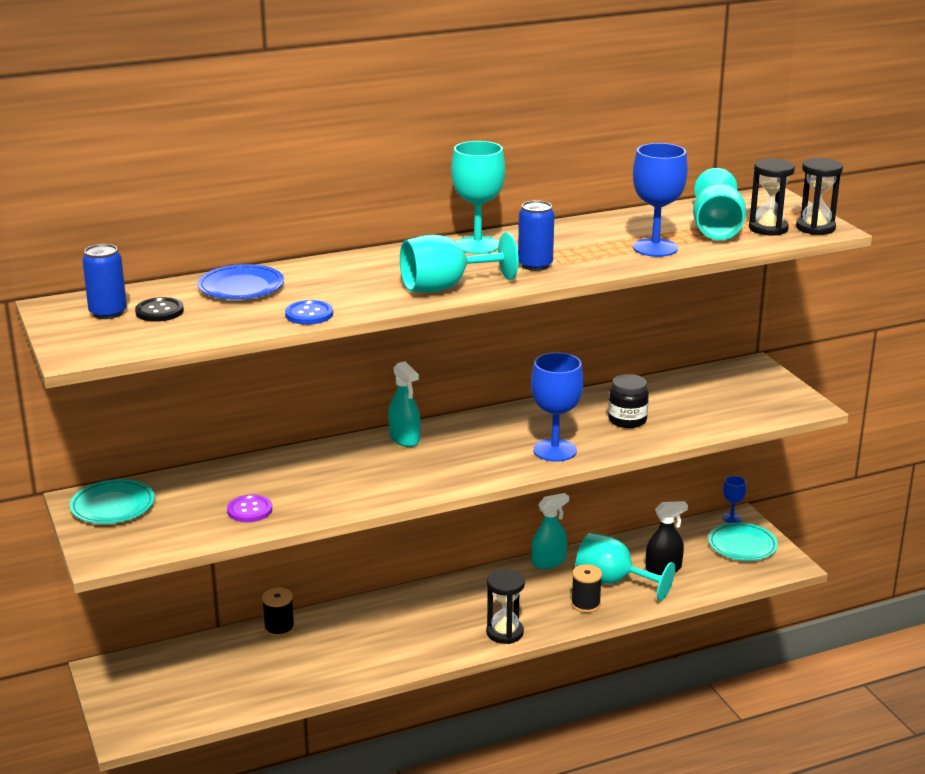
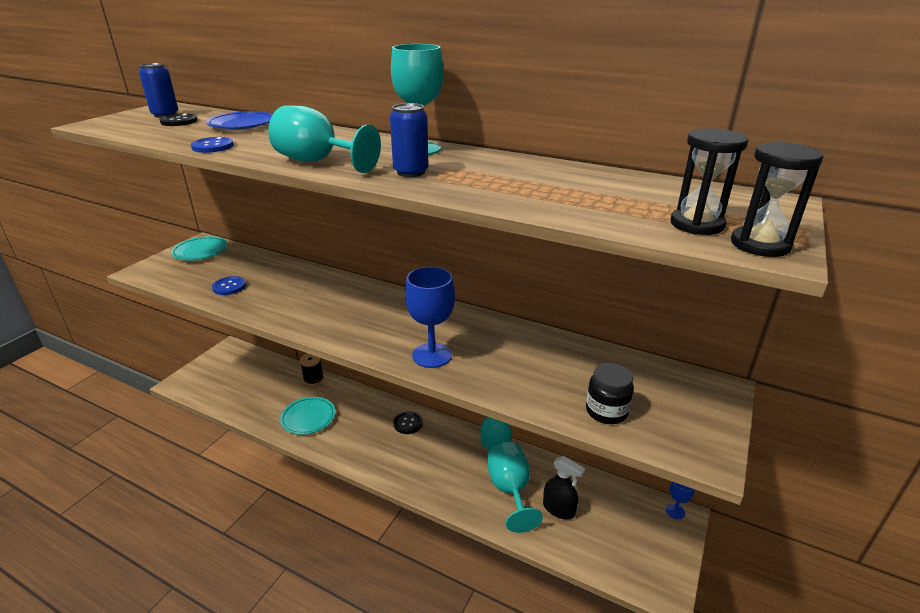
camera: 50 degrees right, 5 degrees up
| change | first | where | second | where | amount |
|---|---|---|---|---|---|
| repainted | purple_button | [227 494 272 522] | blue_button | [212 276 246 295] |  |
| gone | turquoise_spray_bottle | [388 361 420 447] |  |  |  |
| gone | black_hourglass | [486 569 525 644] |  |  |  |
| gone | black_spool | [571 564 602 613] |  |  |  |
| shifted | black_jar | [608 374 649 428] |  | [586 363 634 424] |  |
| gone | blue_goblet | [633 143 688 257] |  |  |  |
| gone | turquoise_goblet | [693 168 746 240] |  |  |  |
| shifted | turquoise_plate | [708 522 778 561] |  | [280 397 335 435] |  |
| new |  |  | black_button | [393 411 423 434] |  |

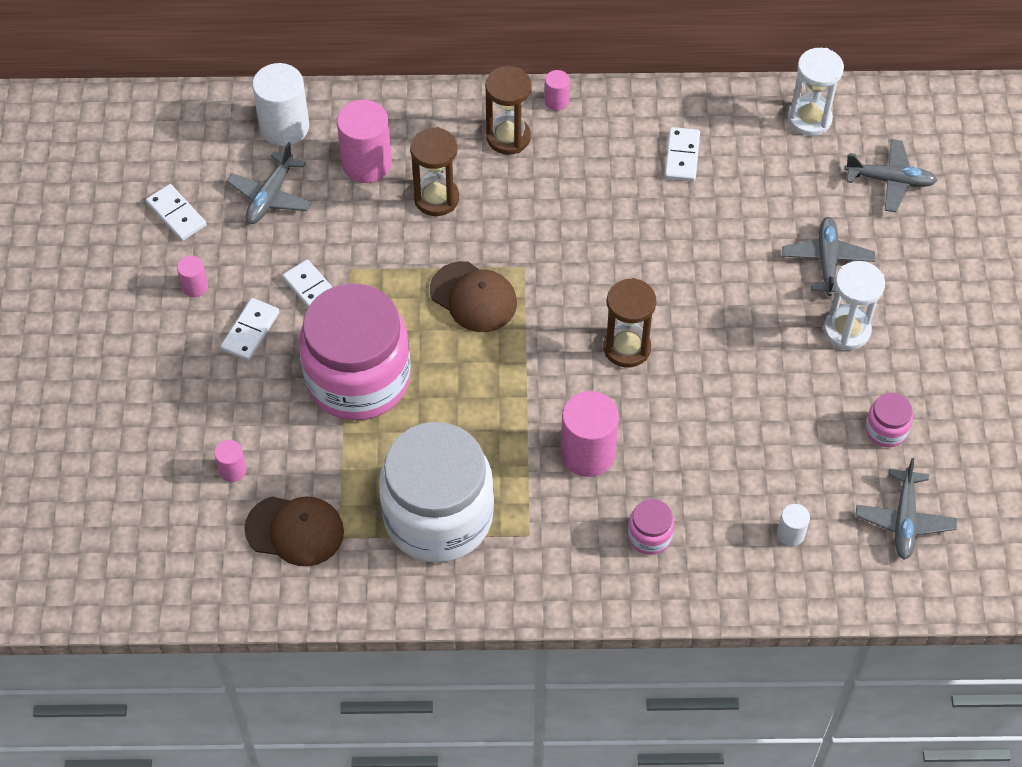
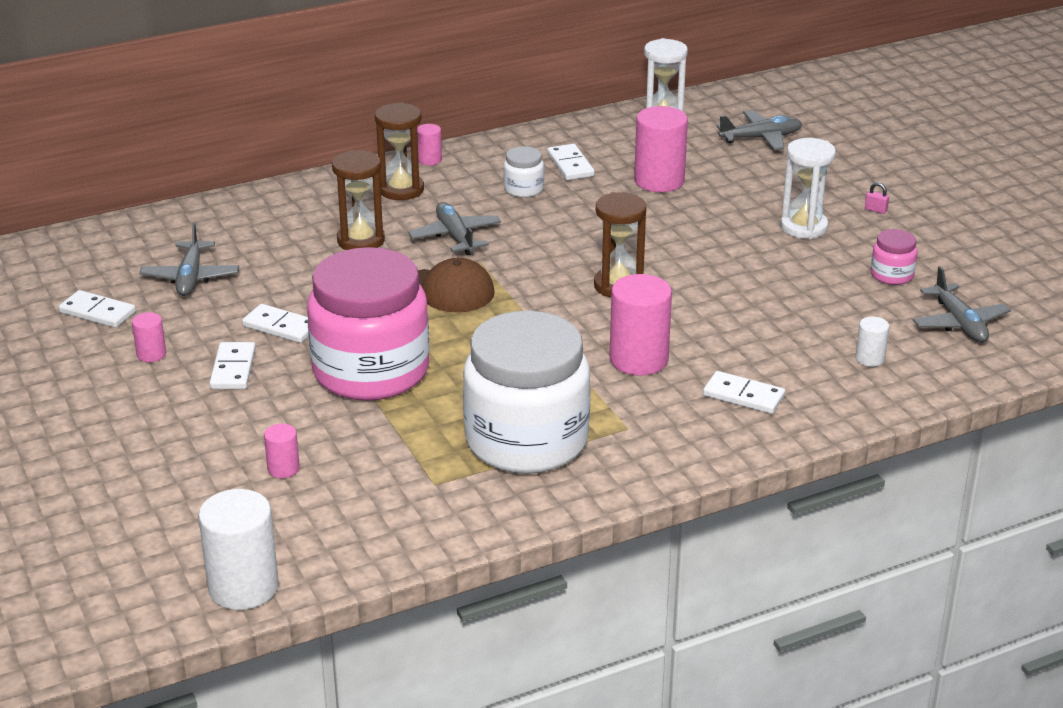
camera: 25 degrees left, 25 degrees down
| change | first | where | second | where | amount |
|---|---|---|---|---|---|
| gone | brown_cap | [244 496 344 566] |  |  |  |
| shifted | white_cylinder | [252 63 309 146] |  | [198 489 279 610] |  |
| shifted | pink_cylinder | [337 100 392 183] |  | [634 106 688 192] |  |
| swapped | pink_jar | [628 499 674 555] | white_domino | [703 371 785 414] |  |
| shifted | grey_plane | [782 217 875 296] |  | [408 202 501 255] |  |
| new |  |  | white_jar | [503 146 544 198] |  |
| new |  |  | pink_padlock | [865 182 889 214] |  |

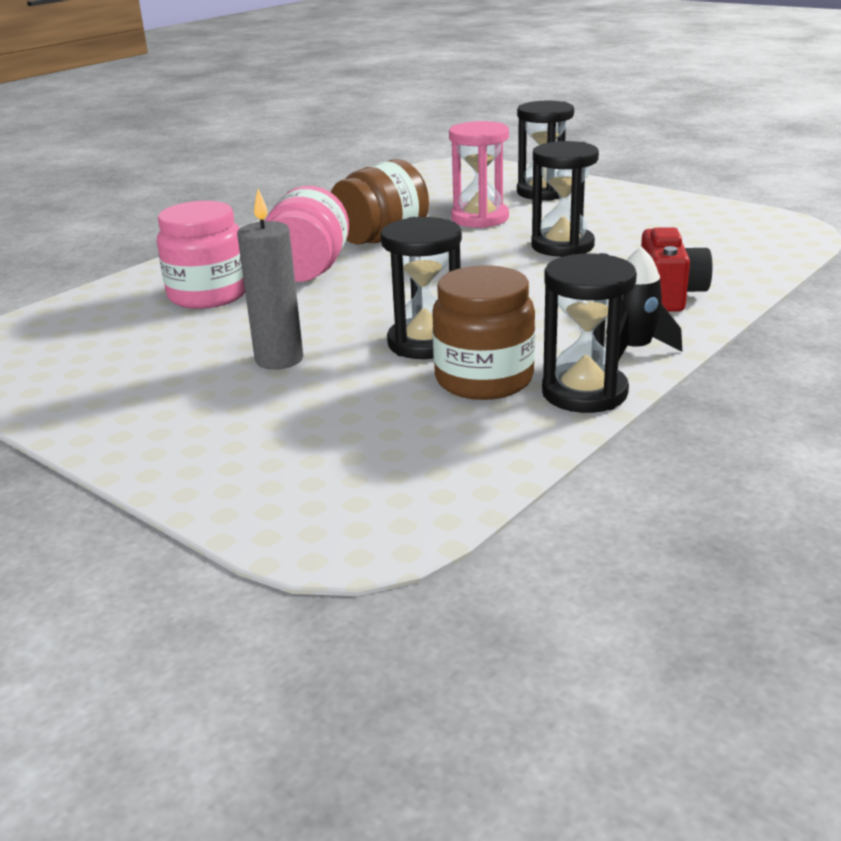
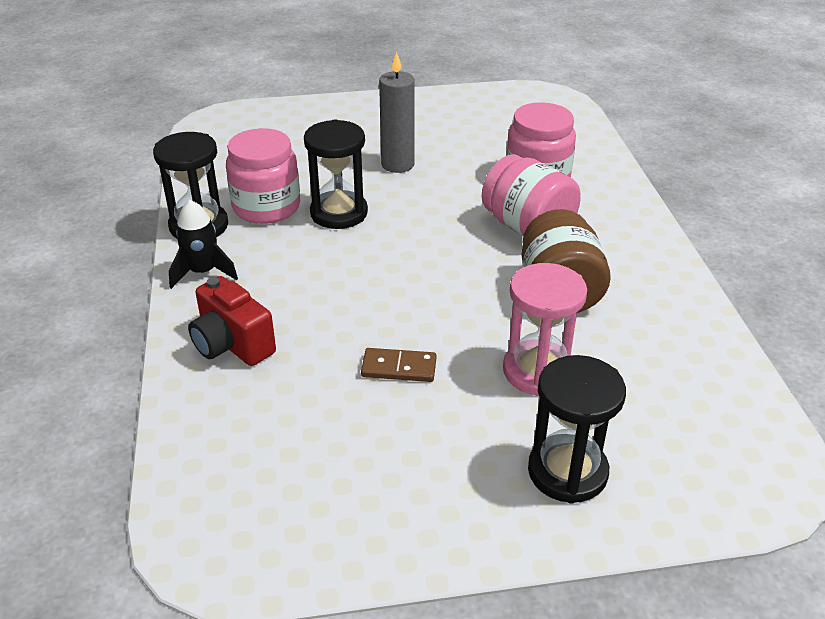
camera: 130 degrees right, 10 degrees up
| change | first | where | second | where | amount |
|---|---|---|---|---|---|
| repainted | brown_jar | [432 265 535 400] | pink_jar | [226 128 300 224] |  |
| swapped | black_hourglass | [531 141 599 257] | brown_domino | [361 348 437 382] |  |

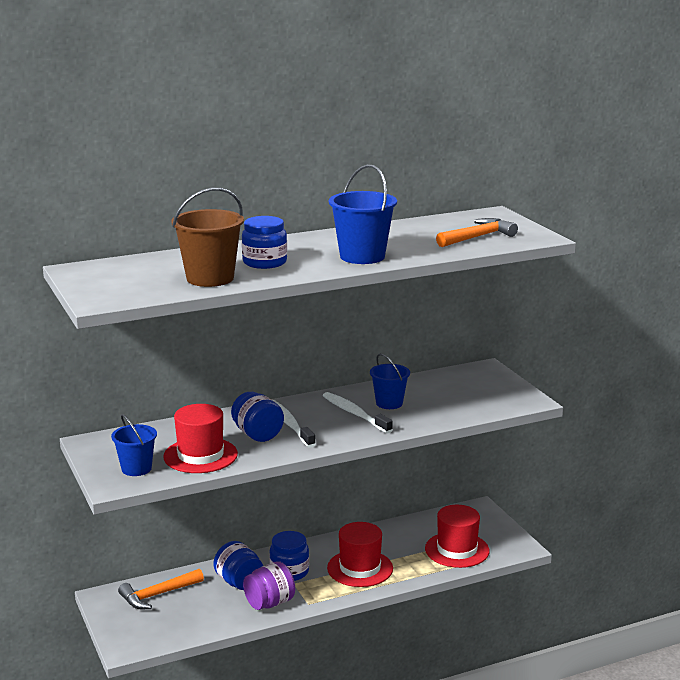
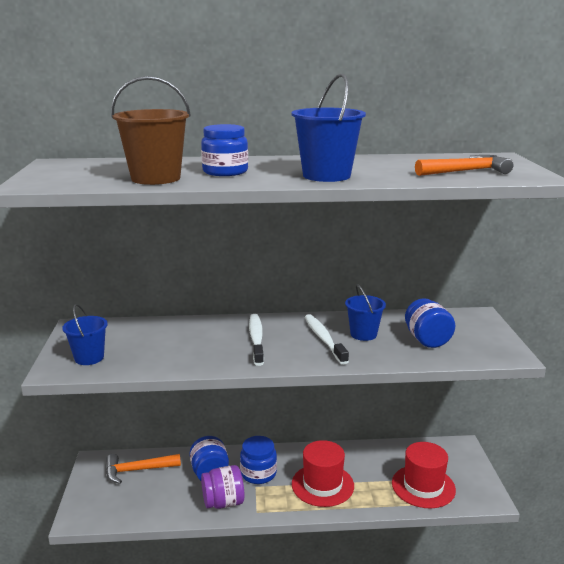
camera: 20 degrees right, 0 degrees up
| change | first | where | second | where | amount |
|---|---|---|---|---|---|
| gone | red_hat | [163 404 238 473] |  |  |  |
| shifted | blue_jar | [231 392 284 442] |  | [405 298 455 348] |  |

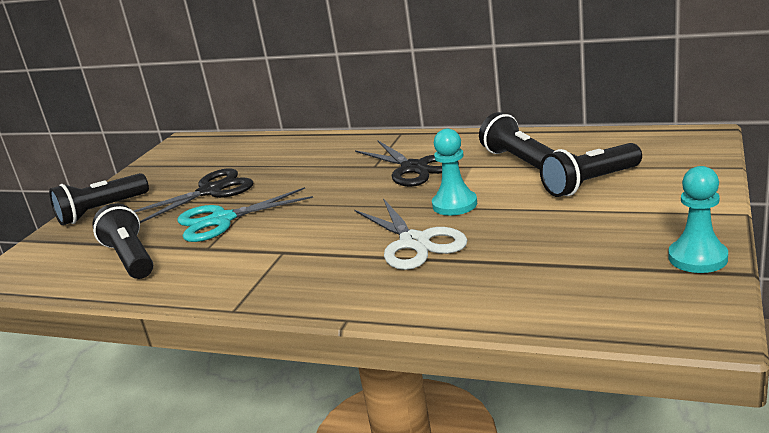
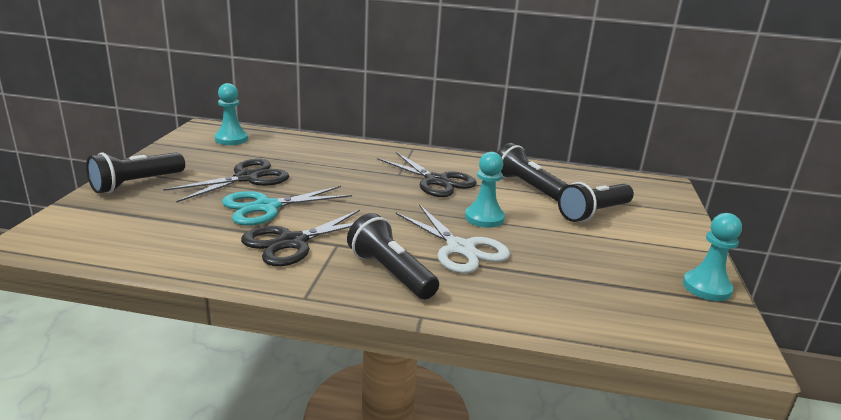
camera: 15 degrees left, 0 degrees up
| change | first | where | second | where | amount |
|---|---|---|---|---|---|
| shifted | black_flashlight | [92 203 153 279] |  | [347 213 439 299] |  |
| new |  |  | turquoise_pawn | [215 83 248 145] |  |
| new |  |  | black_scissors | [241 210 360 266] |  |

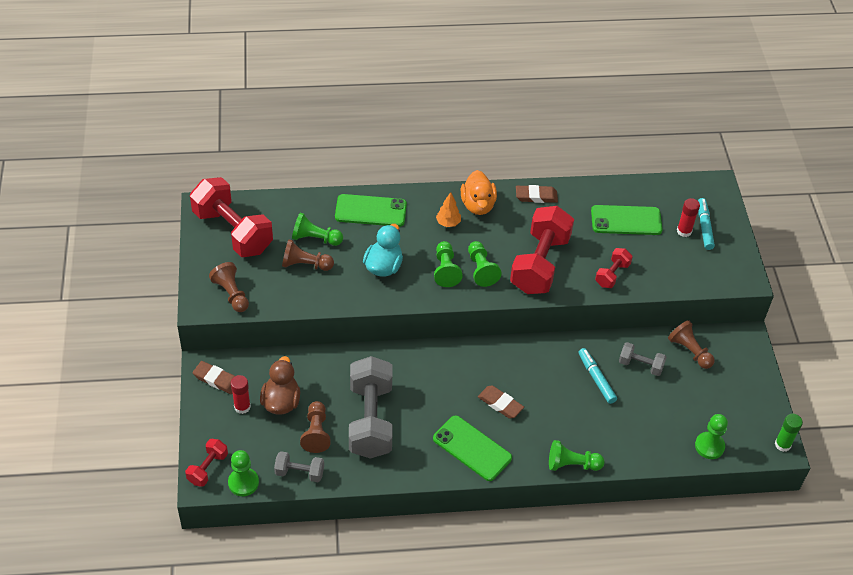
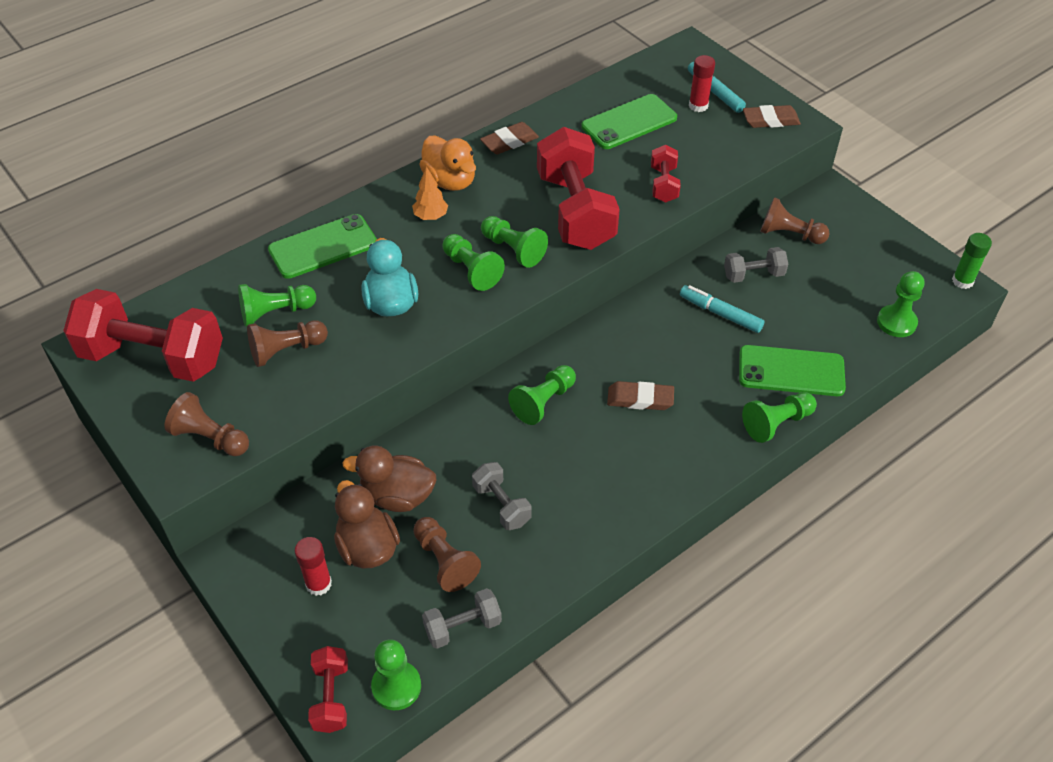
camera: 30 degrees left, 0 degrees up
| change | first | where | second | where | amount |
|---|---|---|---|---|---|
| shifted | brown_eraser | [193 361 235 394] |  | [743 105 801 128] |  |
| scaled | grey_dumbbell | [349 356 392 459] |  | [472 462 532 530] | x0.48 |
| shifted | green_phone | [433 415 512 481] |  | [739 345 846 396] |  |
| new |  |  | brown_duck | [342 446 436 512] |  |
| new |  |  | green_pawn | [508 365 576 425] |  |

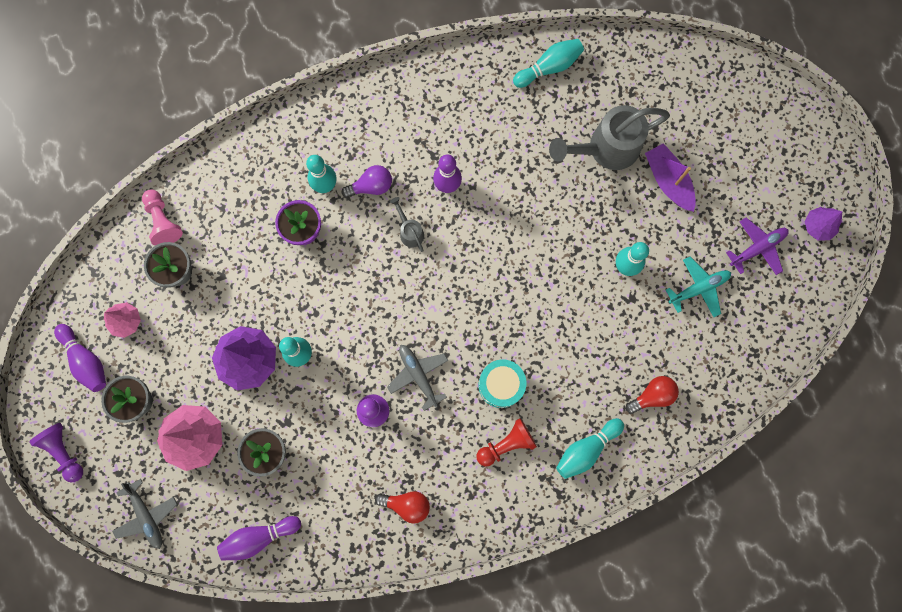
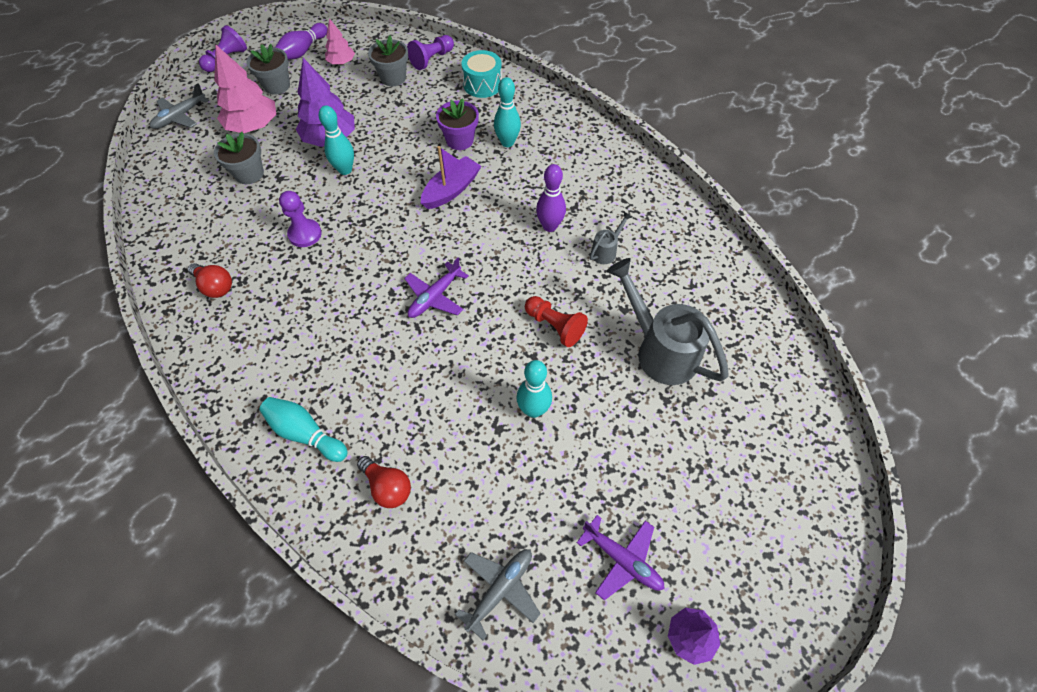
camera: 70 degrees right, 20 degrees down
| change | first | where | second | where | amount |
|---|---|---|---|---|---|
| repainted | pink_pawn | [142 189 183 246] | purple_pawn | [407 35 454 70] |  |
| gone | purple_bowling_pin | [217 516 301 561] |  |  |  |
| gone | purple_light_bulb | [342 165 392 198] |  |  |  |
| rotated | red_light_bulb | [375 491 430 524] |  | [188 263 232 298] | 45 degrees counterclockwise |
| shifted | grey_plane | [387 345 448 411] |  | [455 549 541 640] |  |
| shifted | grey_watering_can | [390 197 424 252] |  | [590 212 632 264] |  |
| shifted | red_pawn | [476 418 537 467] |  | [525 296 588 347] |  |
| shifted | turquoise_drum | [479 360 526 408] |  | [461 50 502 98] |  |
| gone | turquoise_bowling_pin | [513 39 584 88] |  |  |  |
| shifted | purple_boat | [645 143 696 212] |  | [421 146 481 209] |  |
| gone | turquoise_plane | [666 257 731 317] |  |  |  |
| new |  |  | purple_plane | [404 257 469 318] |  |

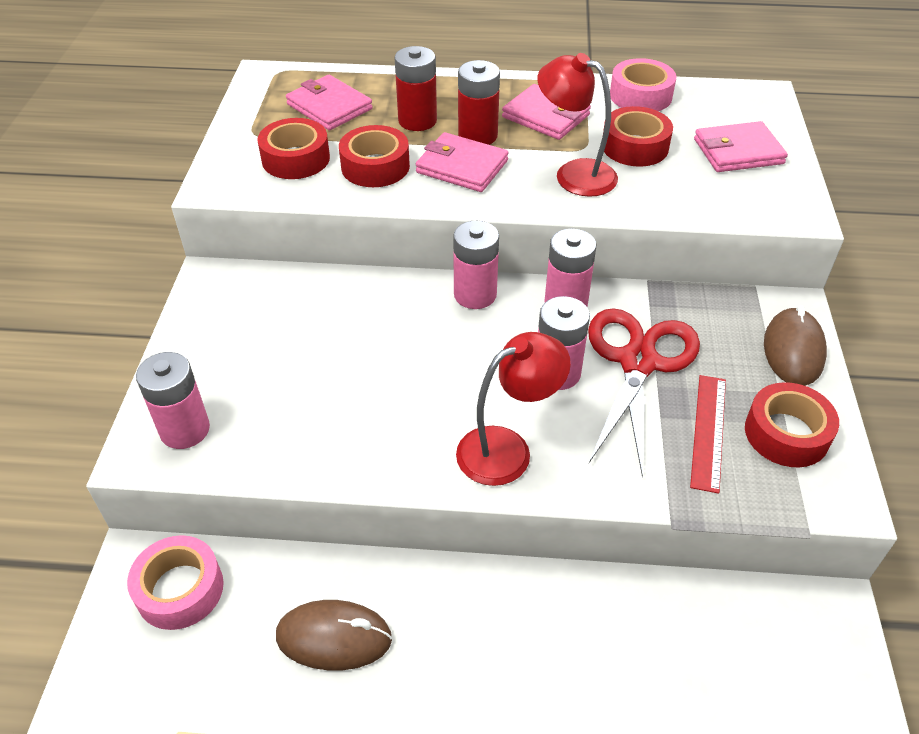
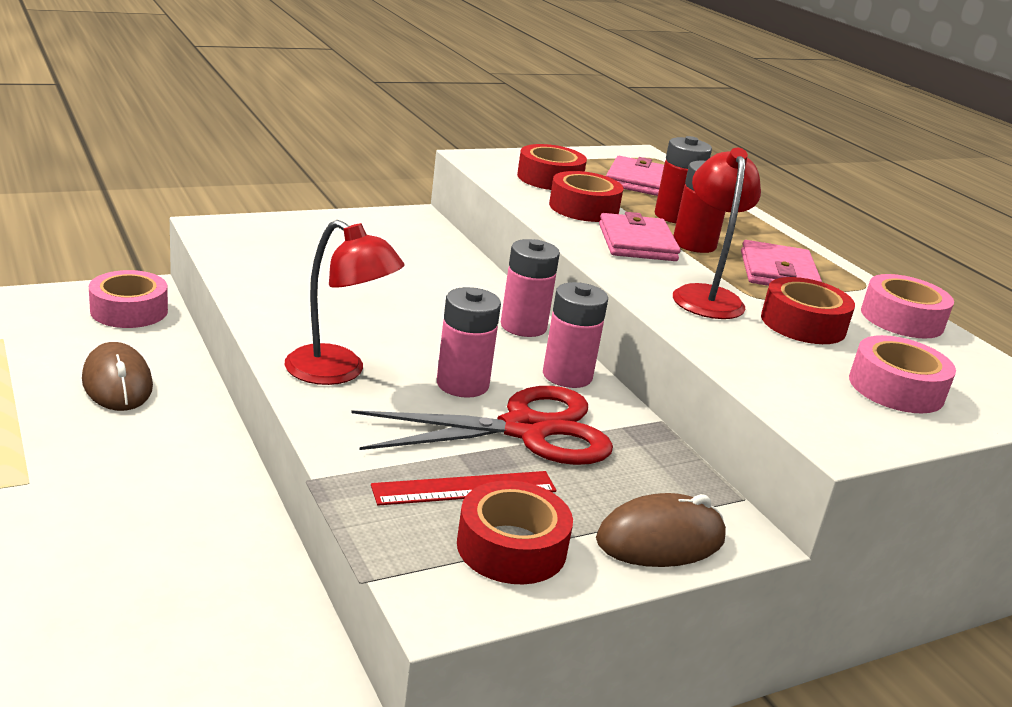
camera: 55 degrees right, 20 degrees down
| change | first | where | second | where | amount |
|---|---|---|---|---|---|
| gone | pink_battery | [136 352 210 449] |  |  |  |
| swapped | pink_wallet | [694 121 788 172] | pink_tape | [849 335 956 413] |  |

